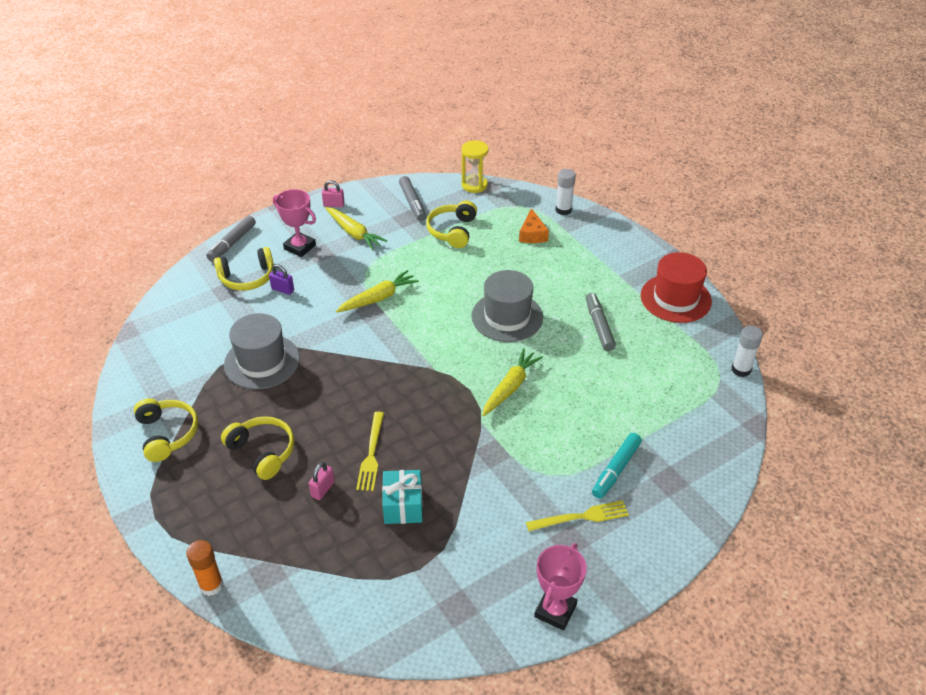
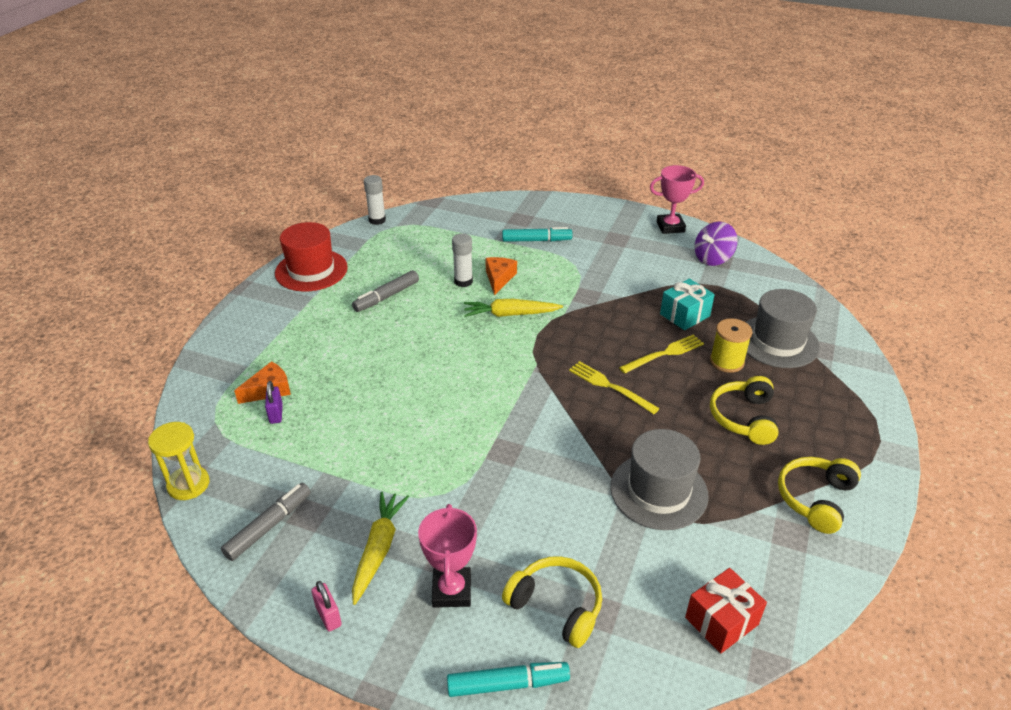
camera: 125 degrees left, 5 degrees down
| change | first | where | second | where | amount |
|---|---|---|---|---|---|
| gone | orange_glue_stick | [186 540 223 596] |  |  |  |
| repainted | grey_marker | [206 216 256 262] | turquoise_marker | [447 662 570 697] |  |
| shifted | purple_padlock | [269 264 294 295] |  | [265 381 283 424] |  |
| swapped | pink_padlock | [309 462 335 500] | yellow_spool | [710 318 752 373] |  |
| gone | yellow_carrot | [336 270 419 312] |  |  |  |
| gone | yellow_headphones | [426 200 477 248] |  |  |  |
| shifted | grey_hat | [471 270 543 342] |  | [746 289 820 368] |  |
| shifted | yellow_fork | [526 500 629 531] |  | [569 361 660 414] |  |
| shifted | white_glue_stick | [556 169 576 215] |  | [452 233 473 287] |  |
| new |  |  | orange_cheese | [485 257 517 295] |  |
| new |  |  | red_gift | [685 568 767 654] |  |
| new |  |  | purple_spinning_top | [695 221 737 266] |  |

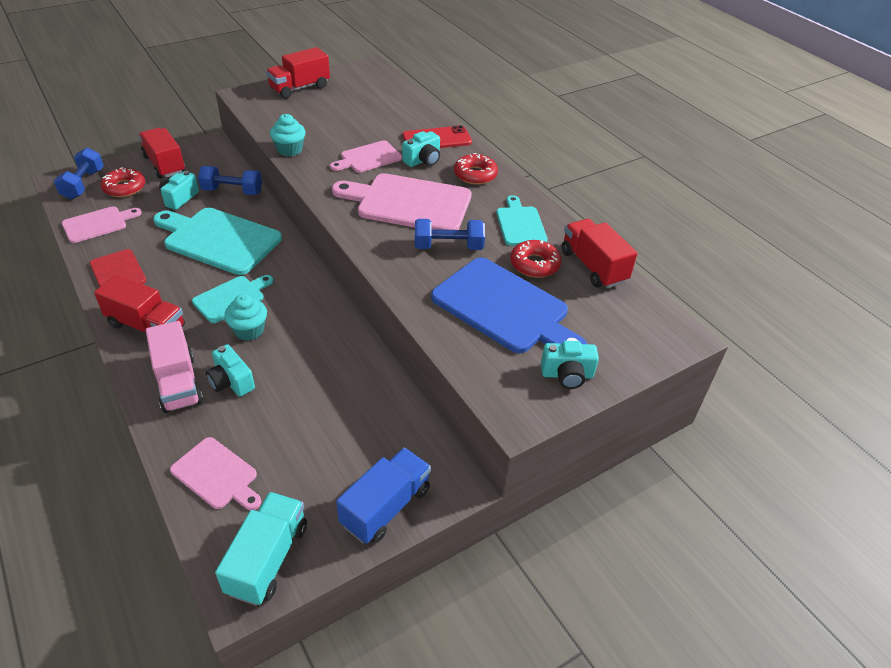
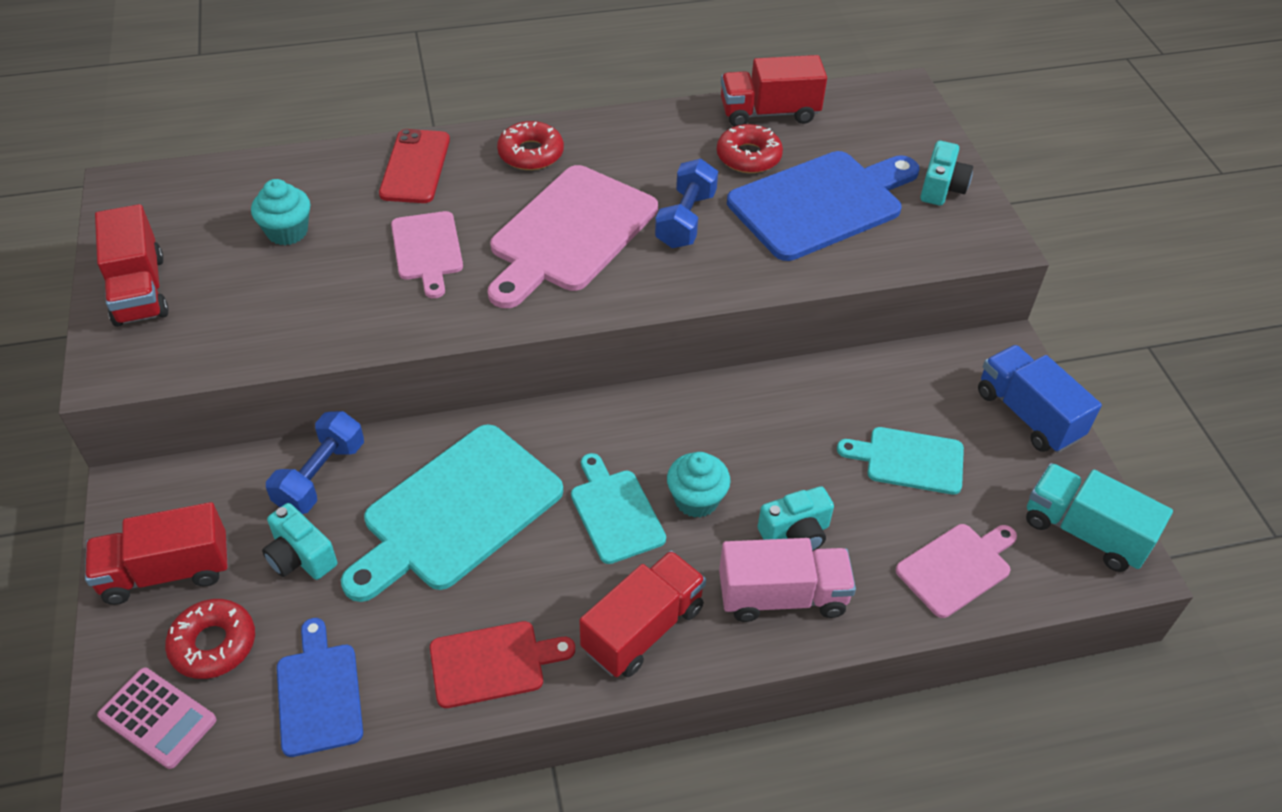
camera: 70 degrees left, 5 degrees up
| change | first | where | second | where | amount |
|---|---|---|---|---|---|
| swapped | blue_dumbbell | [54 148 104 199] | pink_calculator | [97 668 217 769] |  |
| repainted | pink_cutting_board | [62 206 142 243] | blue_cutting_board | [277 618 363 757] |  |
| shifted | turquoise_cupcake | [270 114 306 157] |  | [251 179 310 245] |  |
| gone | turquoise_camera | [402 131 440 167] |  |  |  |
| shifted | turquoise_cutting_board | [496 195 548 246] |  | [837 427 964 495] |  |

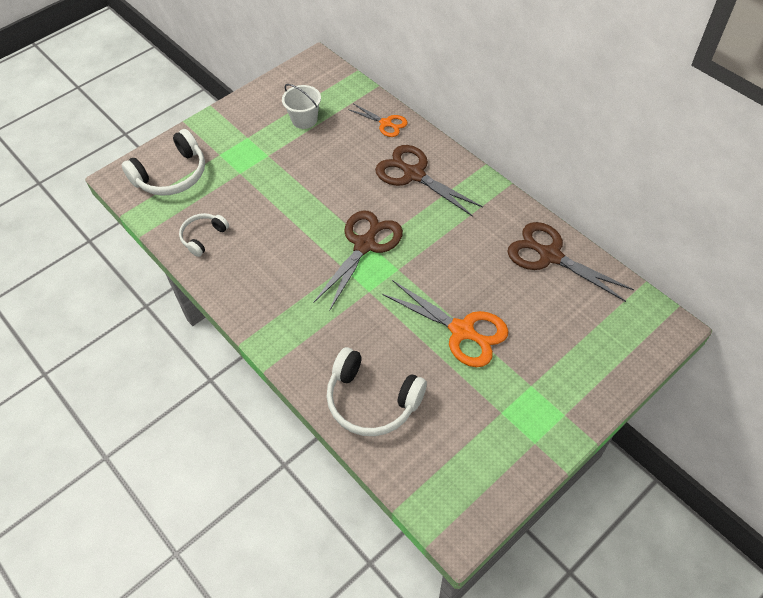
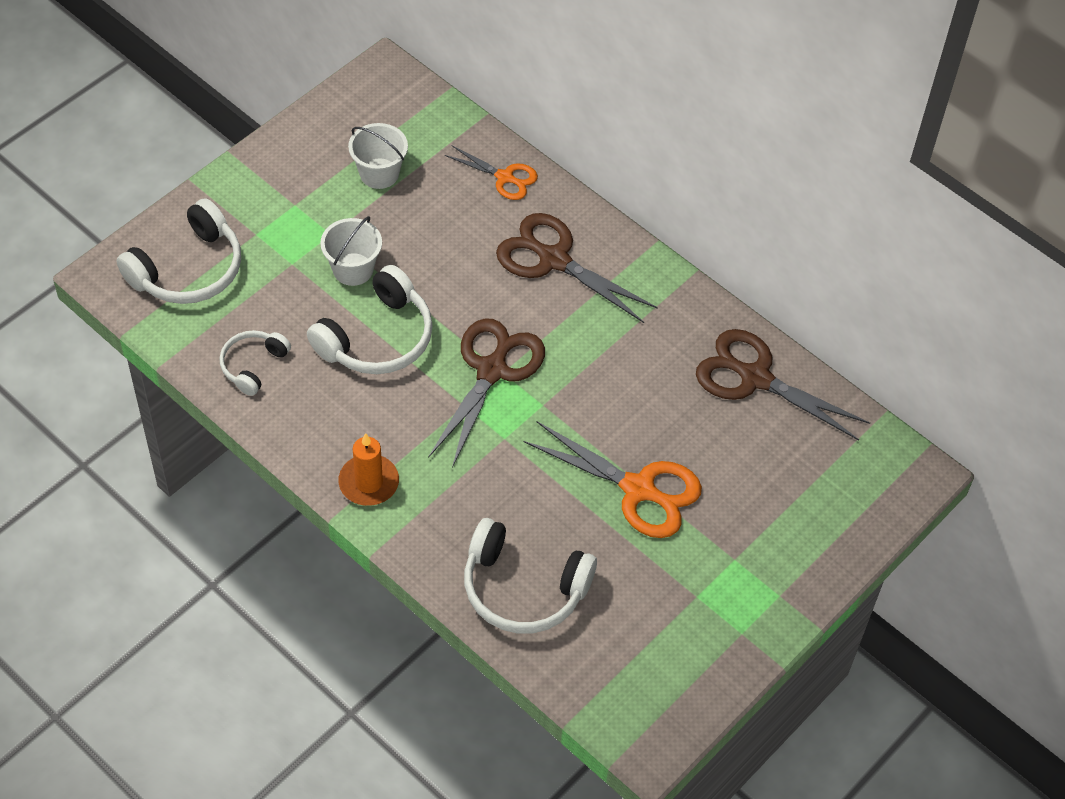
camera: 10 degrees left, 0 degrees up
| change | first | where | second | where | amount |
|---|---|---|---|---|---|
| new |  |  | white_headphones | [307 265 433 374] |  |
| new |  |  | white_bucket | [320 216 382 286] |  |
| new |  |  | orange_candle | [338 433 399 506] |  |

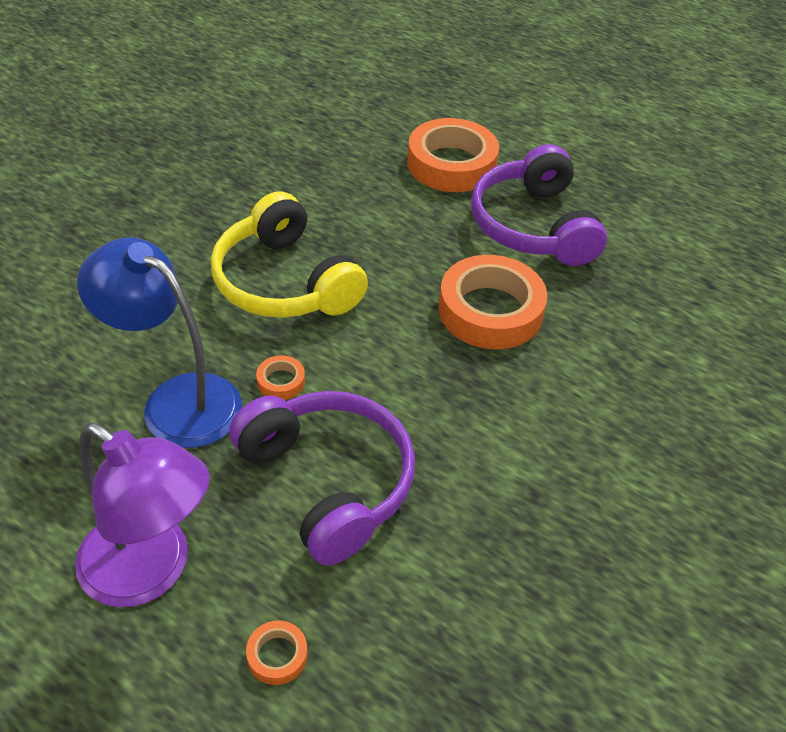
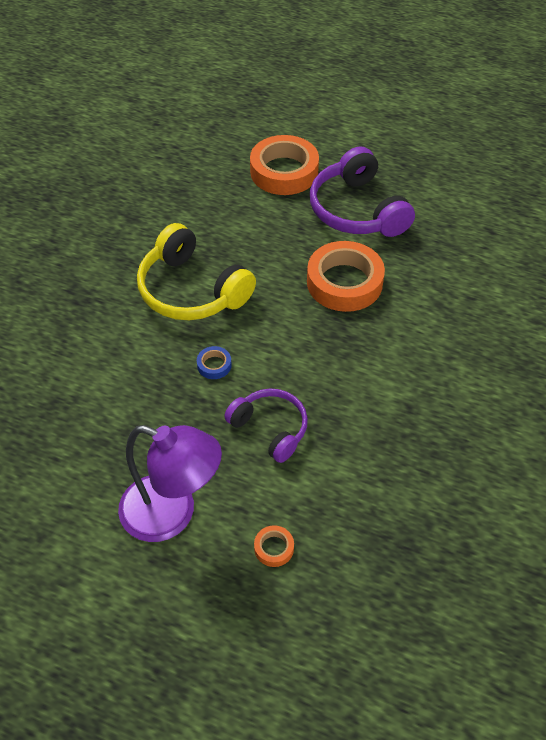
camera: 10 degrees left, 5 degrees up
| change | first | where | second | where | amount |
|---|---|---|---|---|---|
| gone | blue_lamp | [77 237 242 448] |  |  |  |
| scaled | purple_headphones | [229 391 415 566] |  | [224 389 308 463] | x0.63 |
| repainted | orange_tape | [256 355 305 400] | blue_tape | [197 346 232 379] |  |

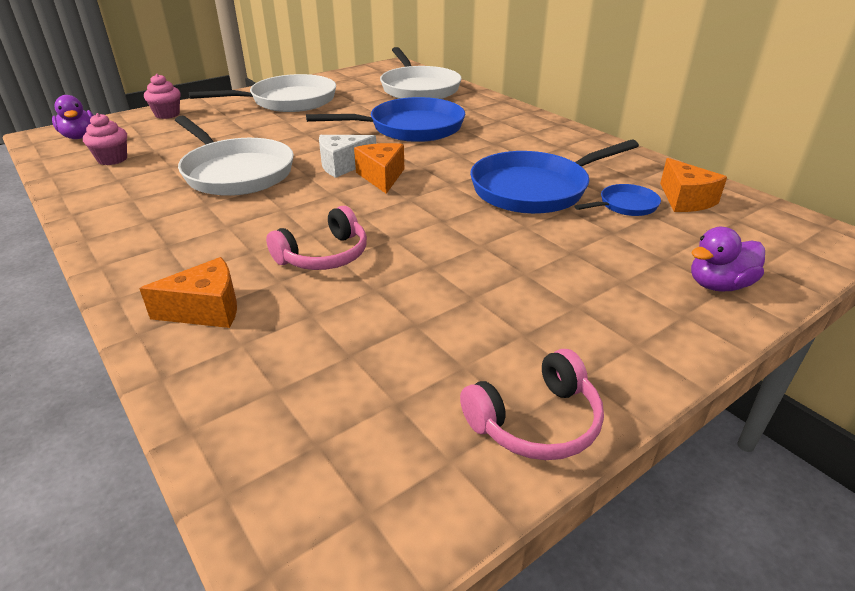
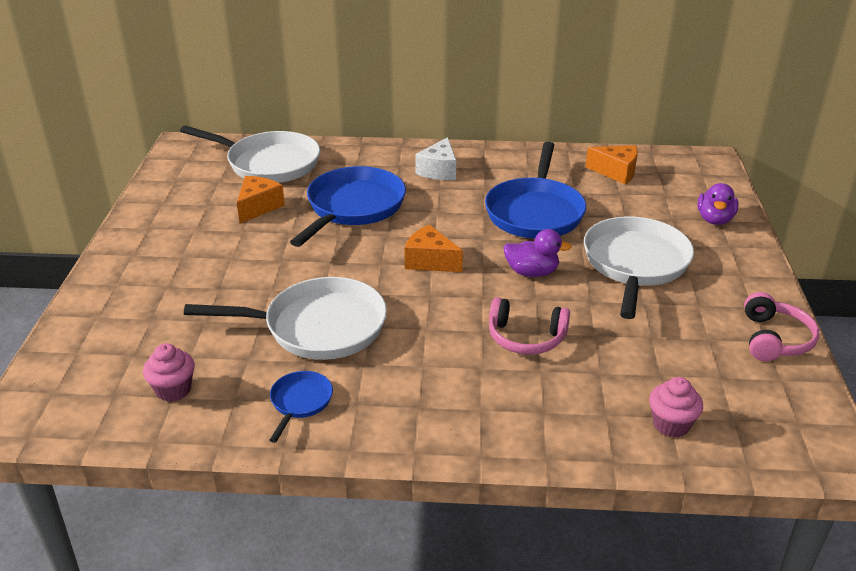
camera: 50 degrees left, 0 degrees up
| change | first | where | second | where | amount |
|---|---|---|---|---|---|
| shifted | purple_duck | [52 95 94 139] |  | [503 229 572 277] |  |
| shifted | orange_cheese | [139 257 237 328] |  | [237 176 285 223] |  |
| shifted | pink_cupcake | [144 74 181 119] |  | [649 377 703 437] |  |
| shifted | white_pan | [189 74 336 112] |  | [584 216 694 319] |  |
| rotated | pink_headphones | [266 206 367 270] |  | [489 297 570 355] | 105 degrees clockwise |
| shifted | white_cheese | [319 135 376 178] |  | [415 137 456 180] |  |
| shifted | blue_pan | [575 184 661 216] |  | [270 371 333 443] |  |

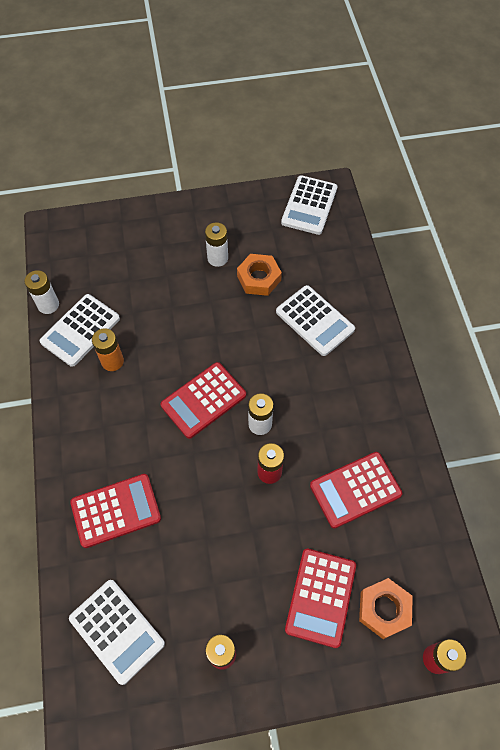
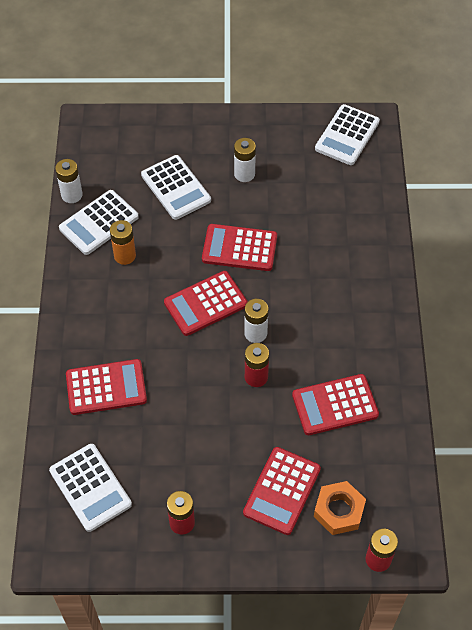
camera: 10 degrees right, 5 degrees down
| change | first | where | second | where | amount |
|---|---|---|---|---|---|
| gone | orange_nut | [237 254 282 296] |  |  |  |
| shifted | white_calculator | [276 285 355 356] |  | [141 155 211 220] |  |
| new |  |  | red_calculator | [202 224 277 271] |  |

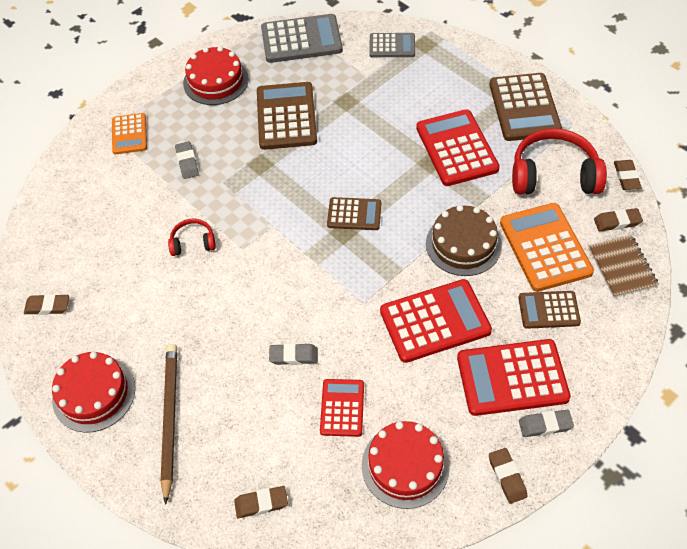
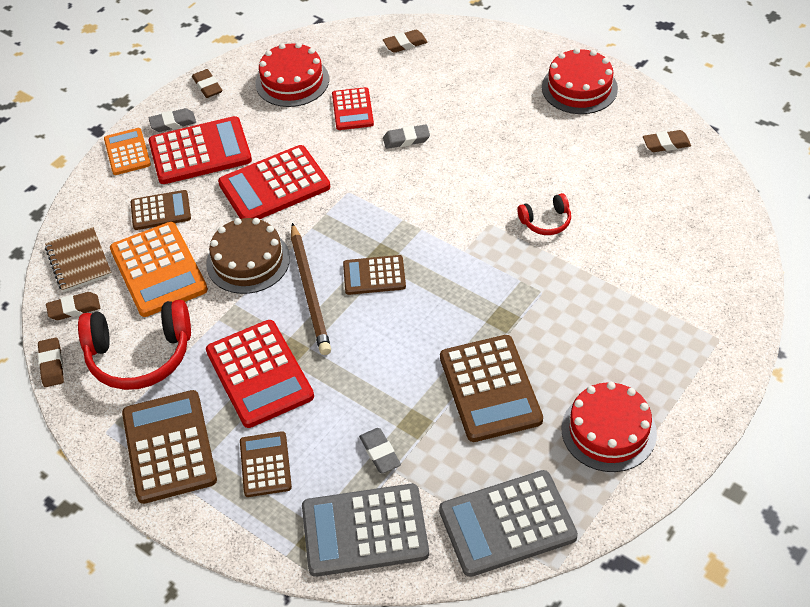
camera: 170 degrees right, 5 degrees down
| change | first | where | second | where | amount |
|---|---|---|---|---|---|
| shifted | orange_calculator | [112 113 147 154] |  | [104 128 151 175] |  |
| shifted | brown_pencil | [161 344 177 505] |  | [291 223 331 355] |  |
| shifted | grey_eraser | [175 141 199 179] |  | [359 428 401 474] |  |
| scaled | grey_calculator | [369 33 415 57] |  | [302 484 429 577] | x1.70 |
| new |  |  | brown_calculator | [240 431 292 497] |  |

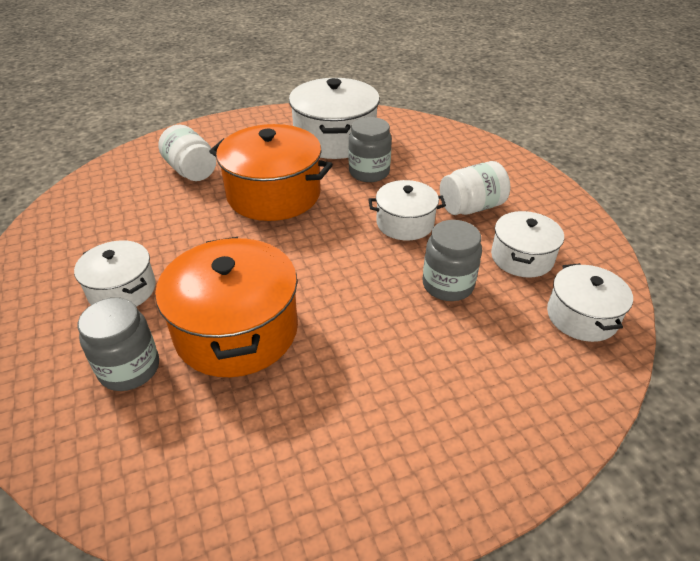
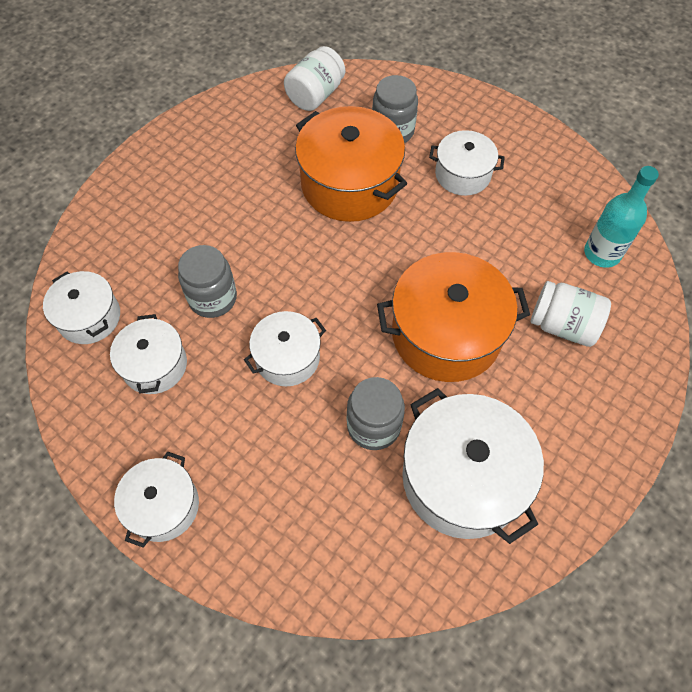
camera: 150 degrees right, 20 degrees up
| change | first | where | second | where | amount |
|---|---|---|---|---|---|
| shifted | white_jar | [440 161 510 215] |  | [284 46 345 111] |  |
| new |  |  | white_pot | [114 451 199 547] |  |
| new |  |  | turquoise_bottle | [584 166 659 268] |  |

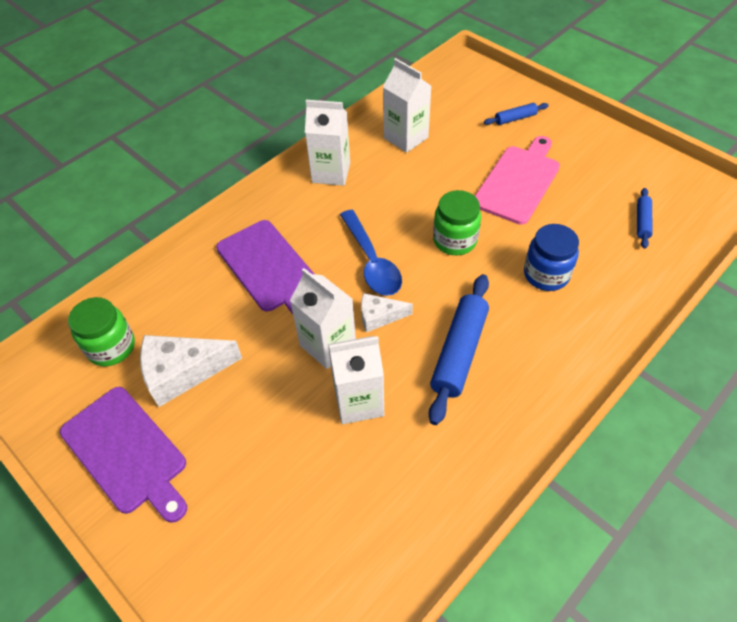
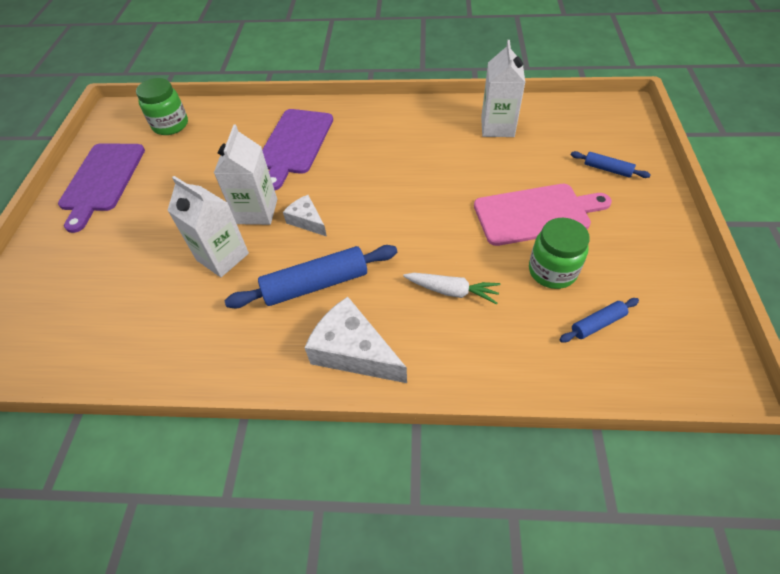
camera: 50 degrees right, 0 degrees up
| change | first | where | second | where | amount |
|---|---|---|---|---|---|
| shifted | white_cheese | [140 335 242 407] |  | [305 297 407 383] |  |
| gone | white_carton | [305 100 350 186] |  |  |  |
| gone | blue_spoon | [340 210 402 296] |  |  |  |
| shifted | green_jar | [433 190 481 255] |  | [529 218 590 289] |  |
| swapped | blue_jar | [524 224 579 291] | white_carrot | [403 273 501 304] |  |

